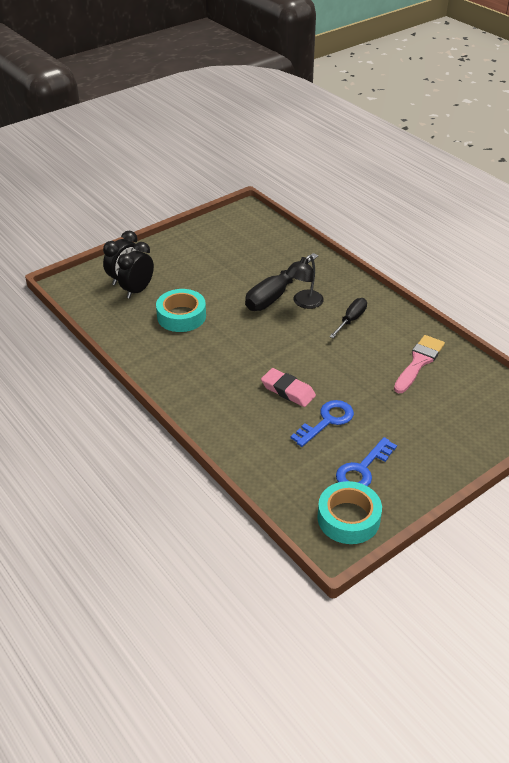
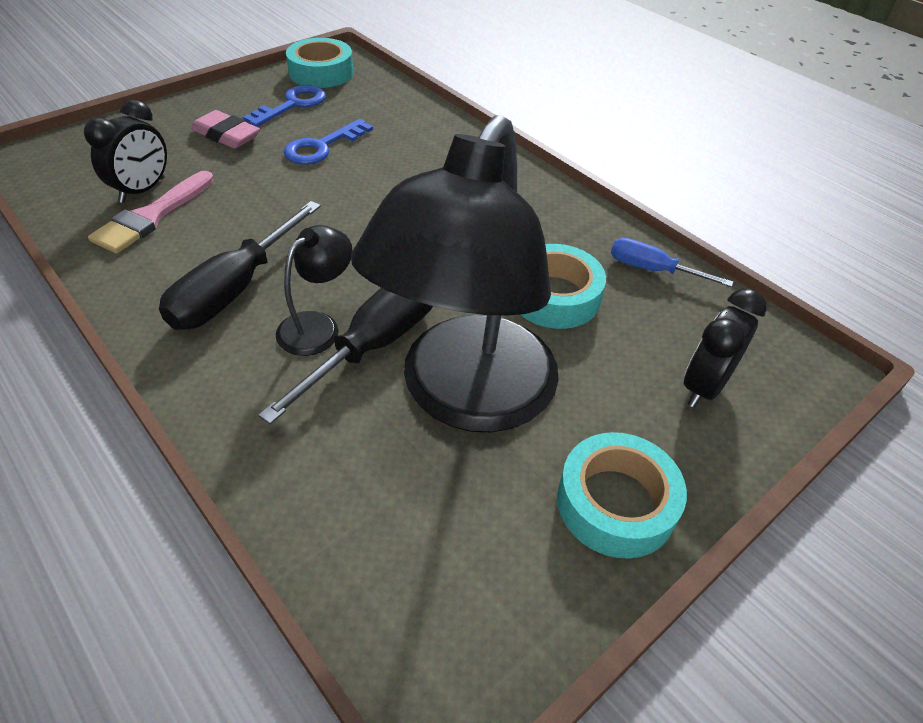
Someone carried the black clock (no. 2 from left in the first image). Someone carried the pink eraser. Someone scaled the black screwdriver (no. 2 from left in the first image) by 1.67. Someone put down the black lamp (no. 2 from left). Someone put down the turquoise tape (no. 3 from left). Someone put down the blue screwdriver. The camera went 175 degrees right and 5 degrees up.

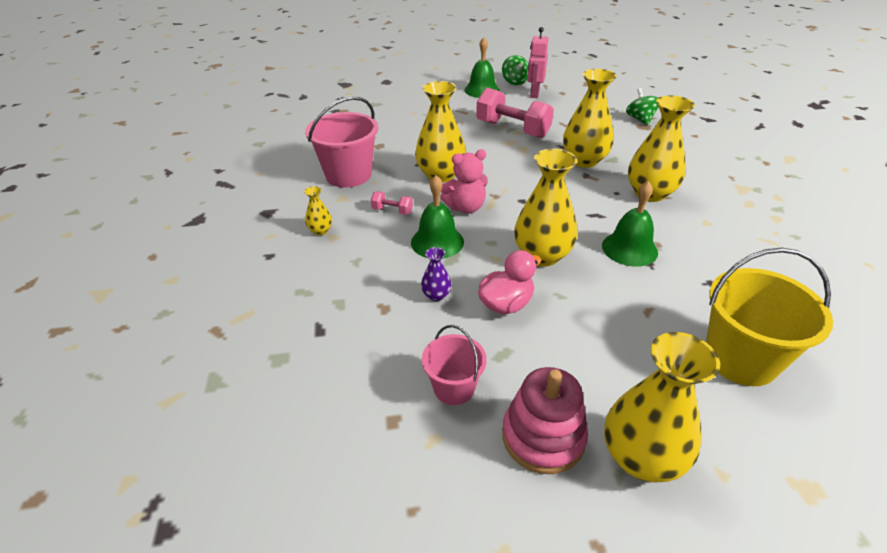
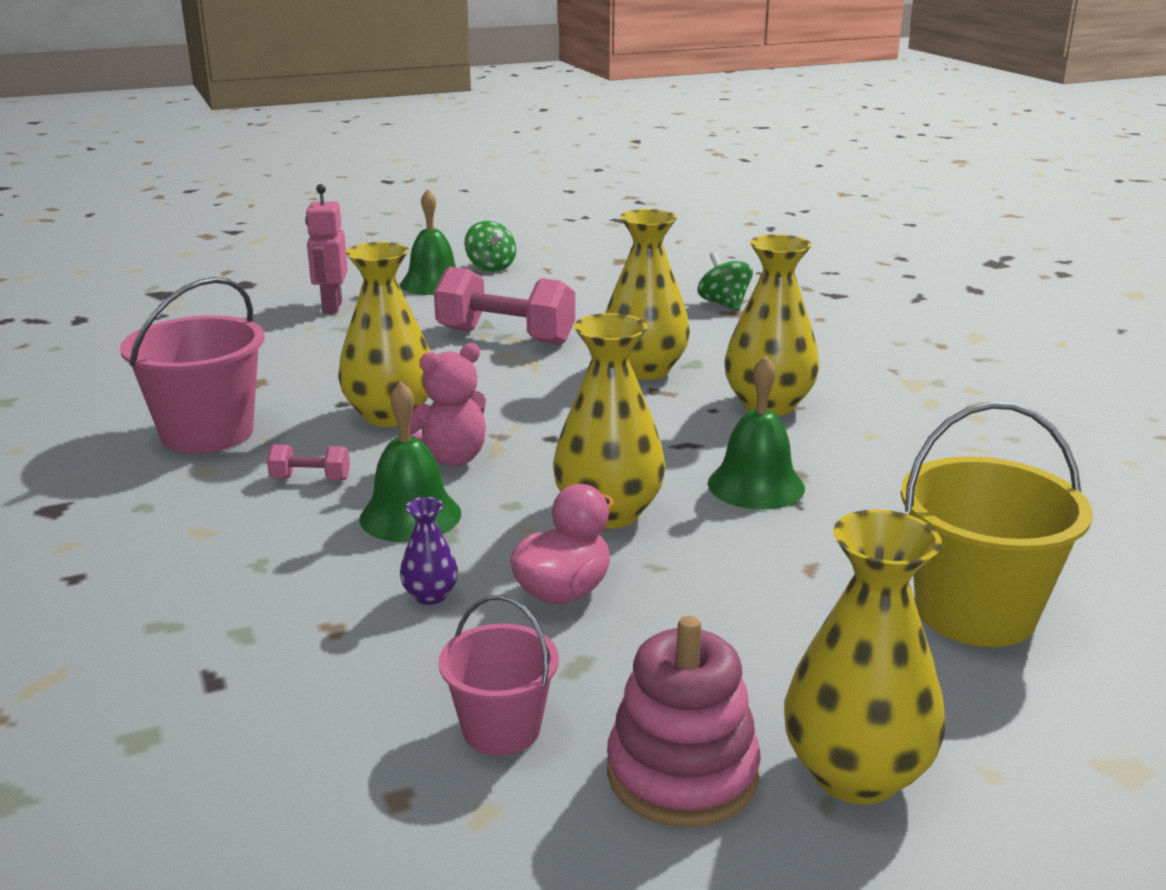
Someone took away the yellow vase (no. 1 from left). Someone carried the pink robot. The camera went 15 degrees left and 15 degrees down.

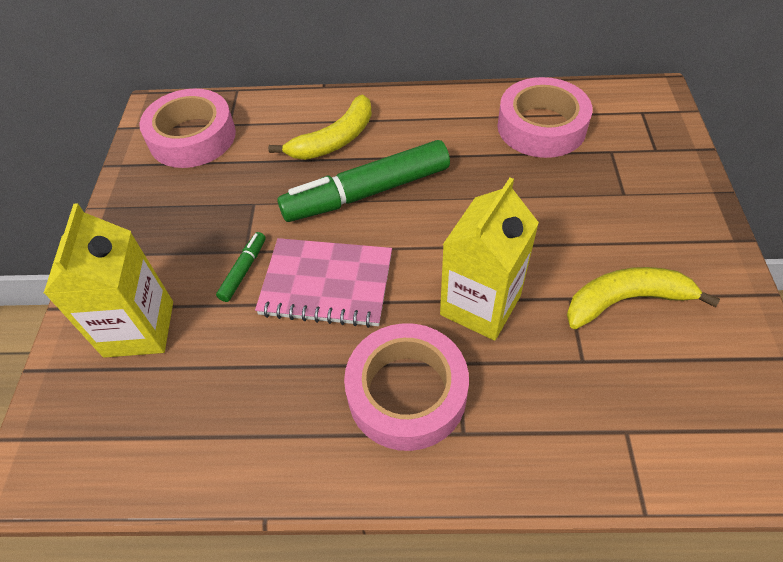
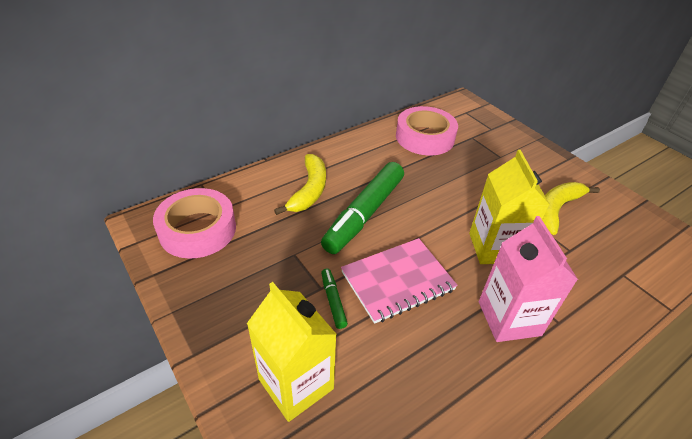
Someone swapped the pink tape (no. 2 from left) for the pink carton. The camera went 40 degrees left and 10 degrees down.

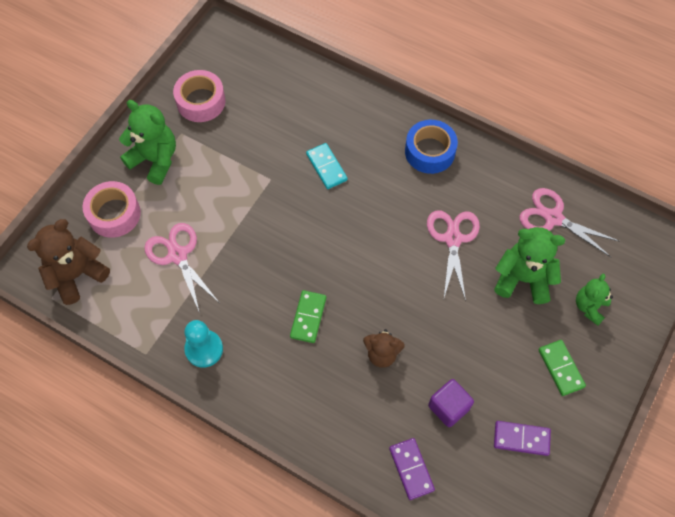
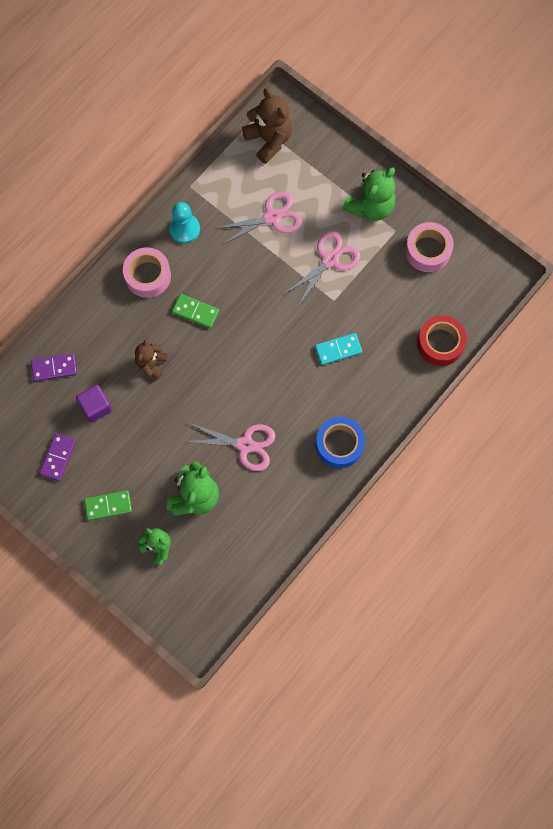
Someone carried the pink tape (no. 1 from left). Someone carried the pink scissors (no. 3 from left). Someone put down the red tape. The camera went 100 degrees right and 10 degrees up.

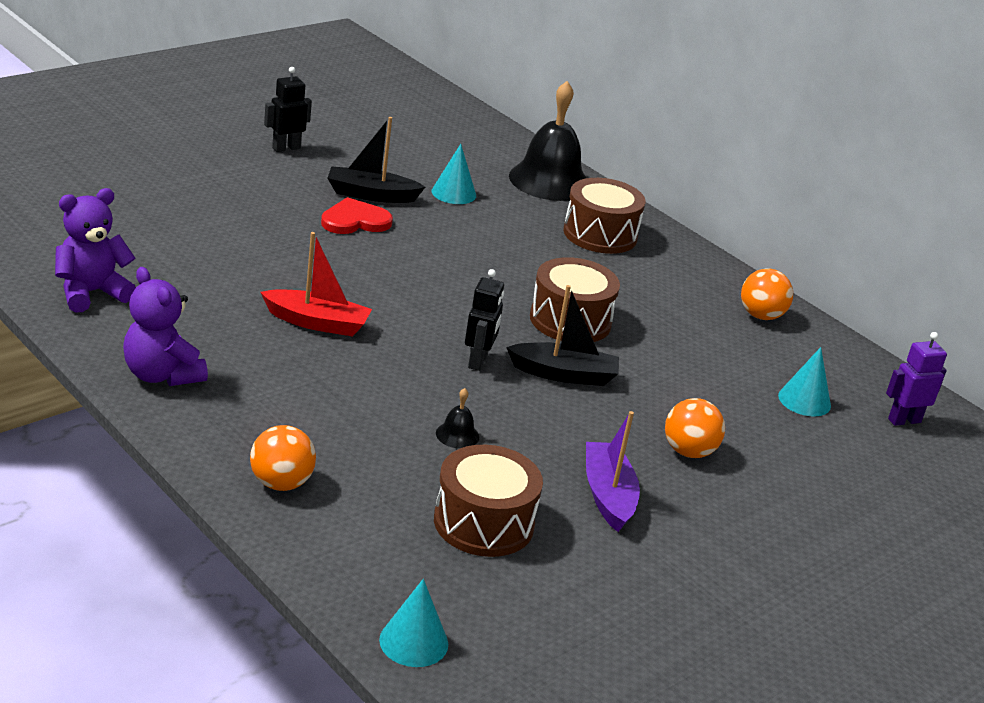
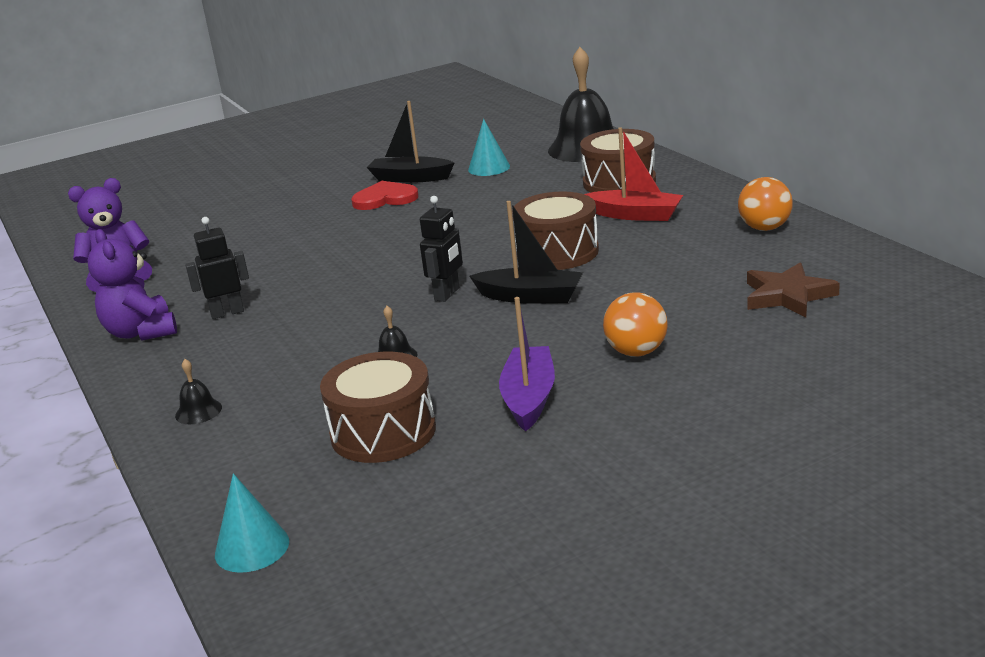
Someone swapped the orange ball (no. 1 from left) for the black bell (no. 1 from left). Someone carried the red boat. Someone carried the black robot (no. 1 from left). Someone swapped the turquoise cone (no. 3 from left) for the brown star. Someone took away the purple robot. The camera went 20 degrees right and 5 degrees down.

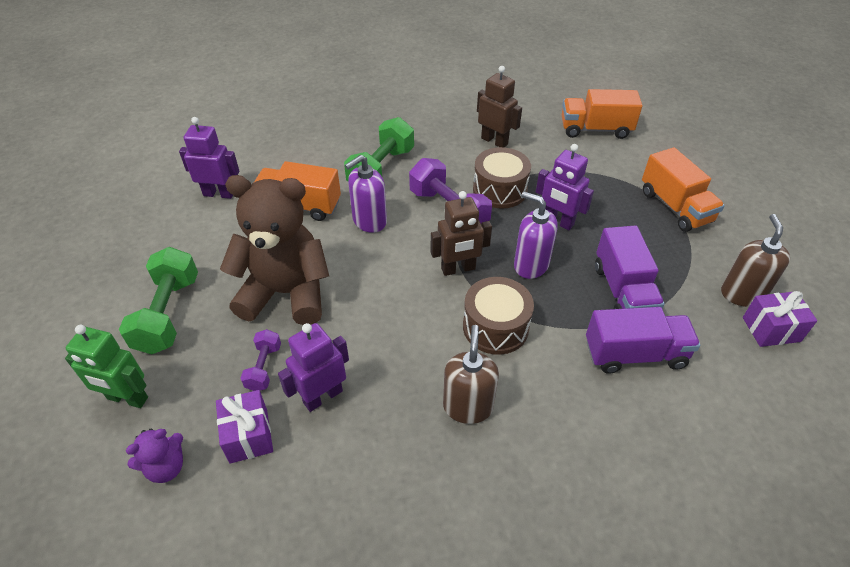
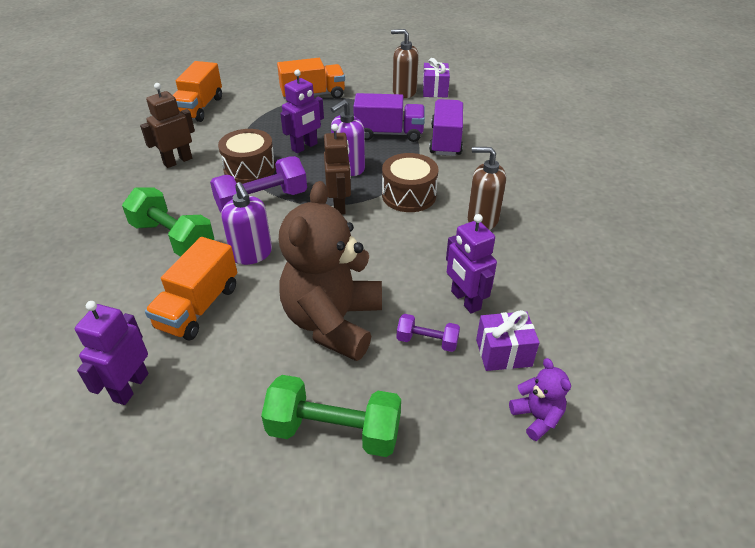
Someone took away the green robot. The camera went 80 degrees left and 5 degrees down.

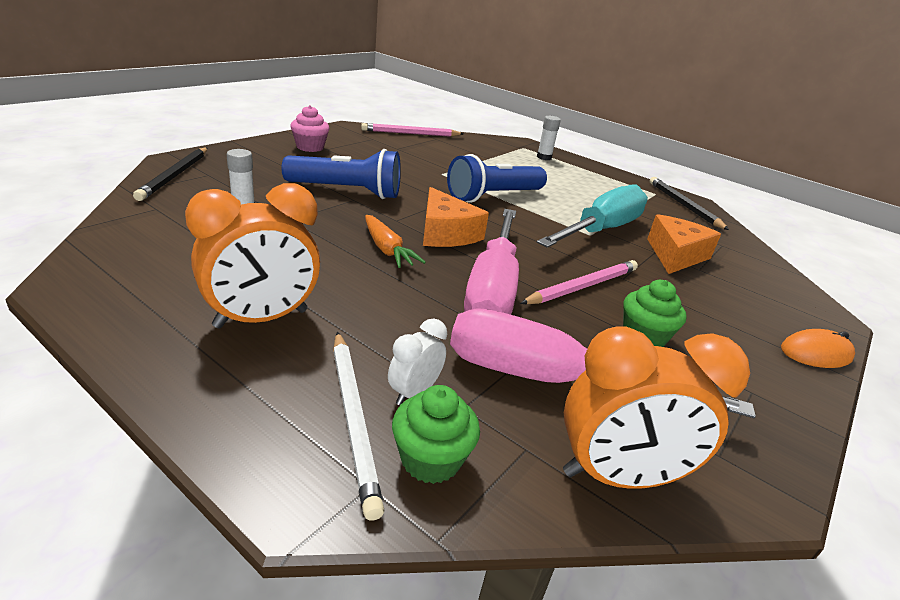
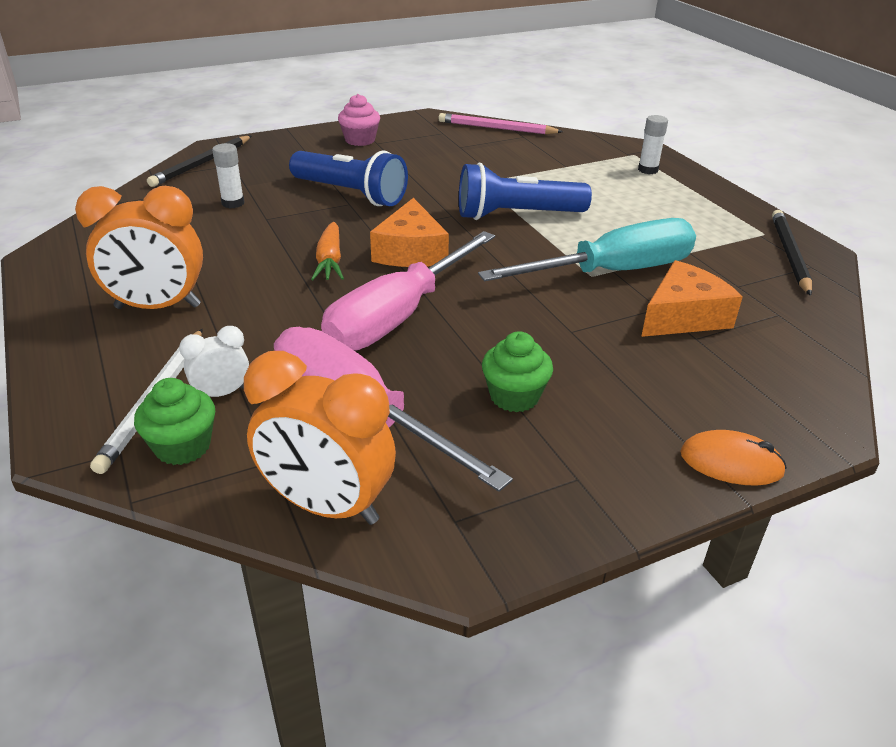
Someone took away the pink pencil (no. 2 from left). The camera went 30 degrees right and 5 degrees up.

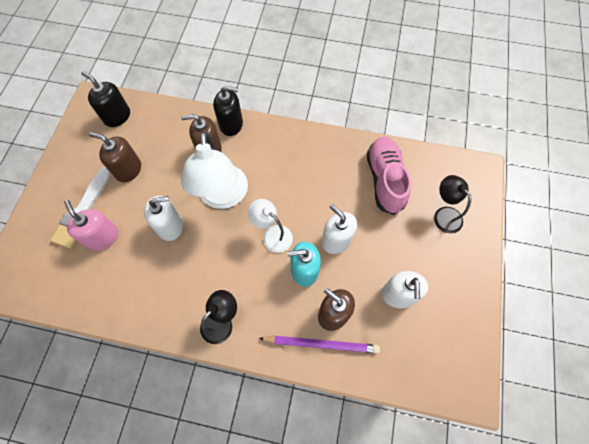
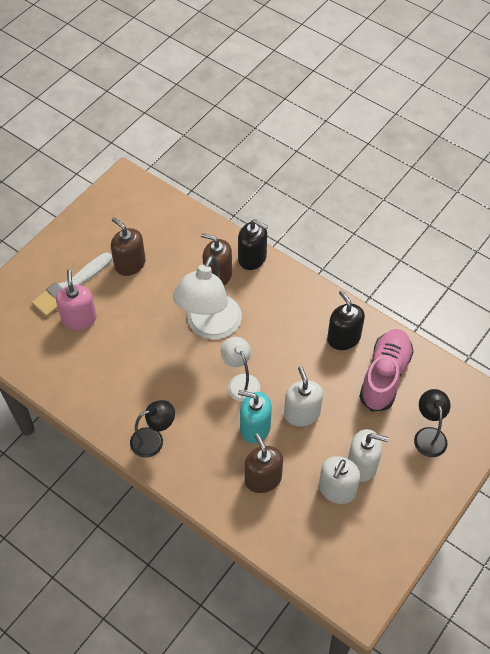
Someone carried the black soap dispenser (no. 1 from left in the first image). Someone carried the white soap dispenser (no. 1 from left in the first image). Someone took away the purple pencil. The camera went 25 degrees right and 10 degrees down.

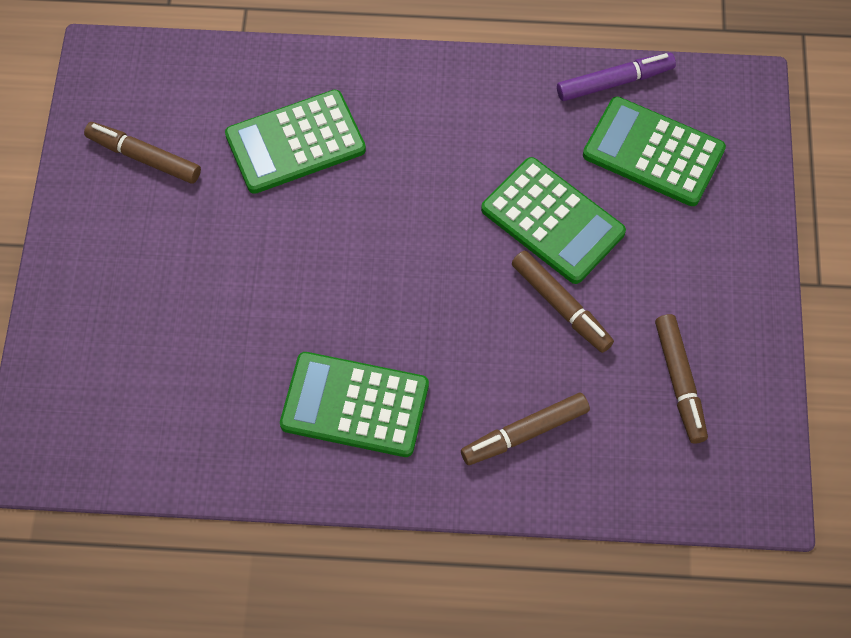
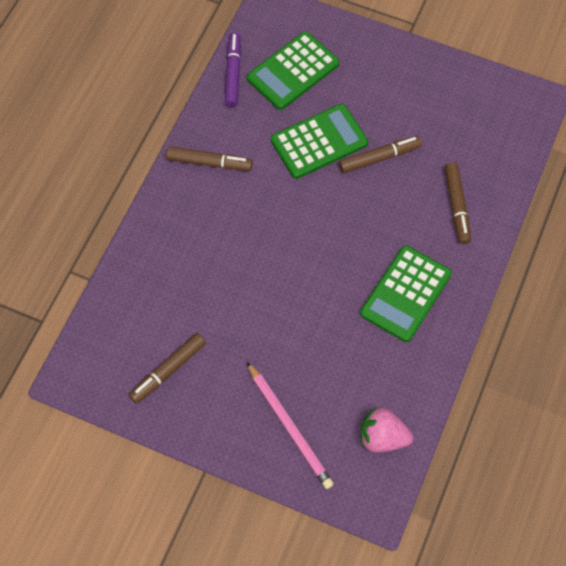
Someone took away the green calculator (no. 1 from left). Someone carried the brown marker (no. 4 from left in the first image). Someone put down the pink pencil. Someone put down the pink strawberry. The camera went 70 degrees left and 0 degrees up.

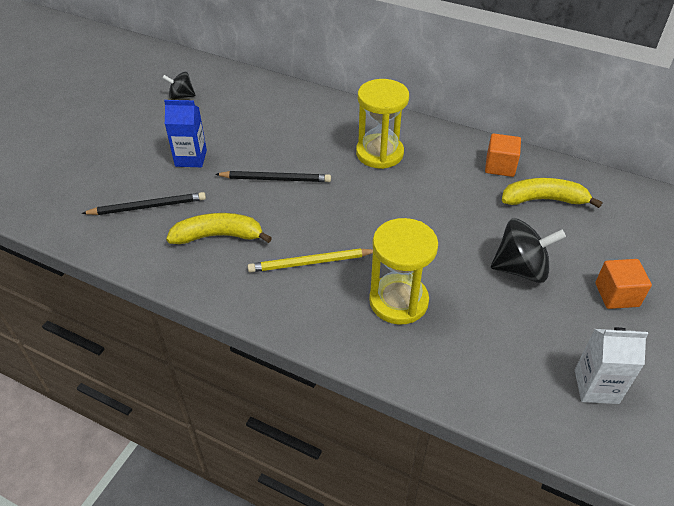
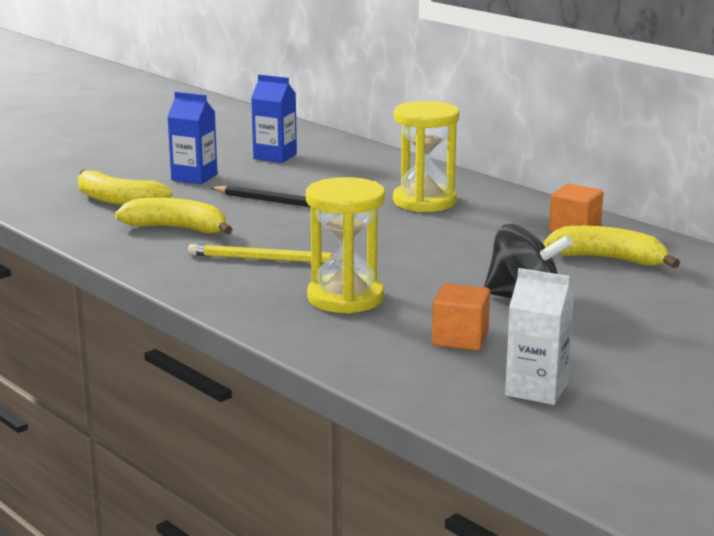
Someone swapped the black pencil (no. 1 from left) for the yellow banana (no. 1 from left). Someone took away the black spinning top (no. 1 from left). Someone carried the orange cube (no. 2 from left in the first image). Someone put down the blue carton (no. 2 from left). The camera went 20 degrees right and 25 degrees down.

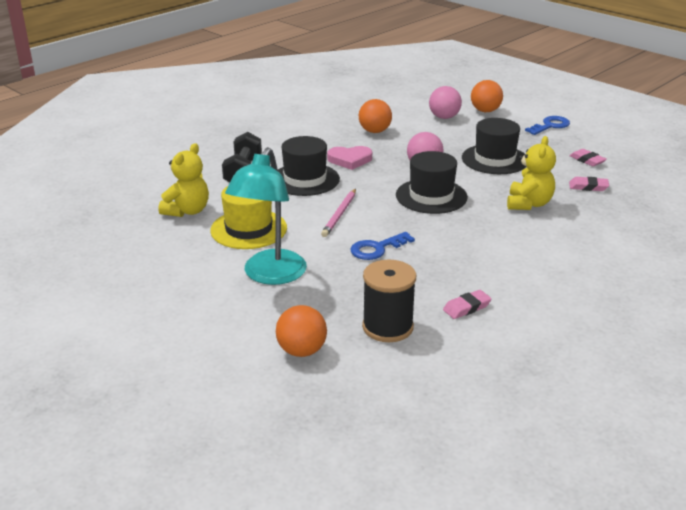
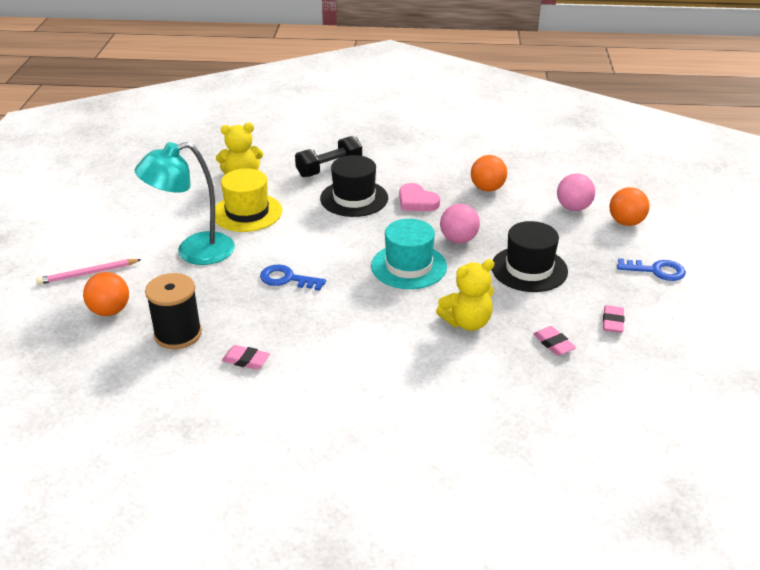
Someone carried the pink pencil. Someone repainted the black hat (no. 2 from left), which became the turquoise hat. The camera went 50 degrees right and 5 degrees up.

